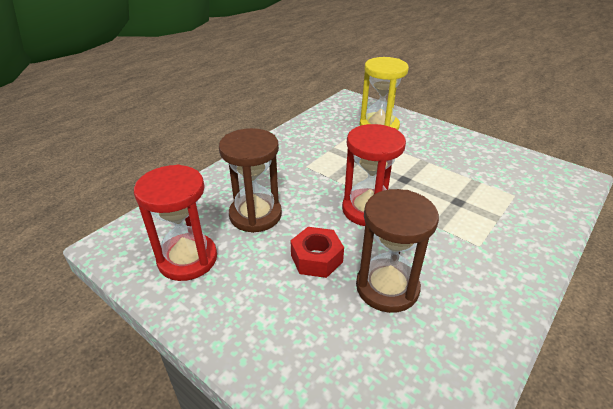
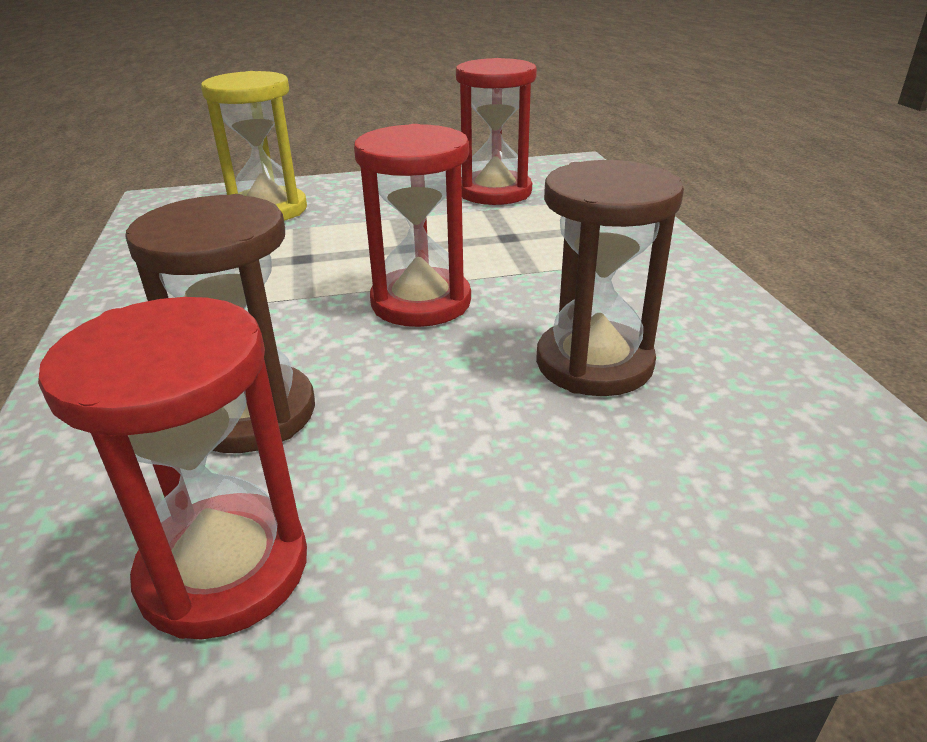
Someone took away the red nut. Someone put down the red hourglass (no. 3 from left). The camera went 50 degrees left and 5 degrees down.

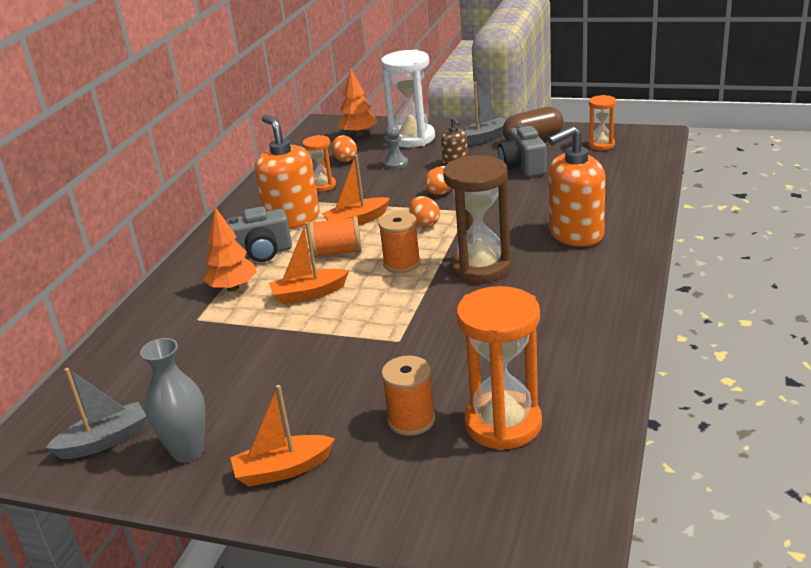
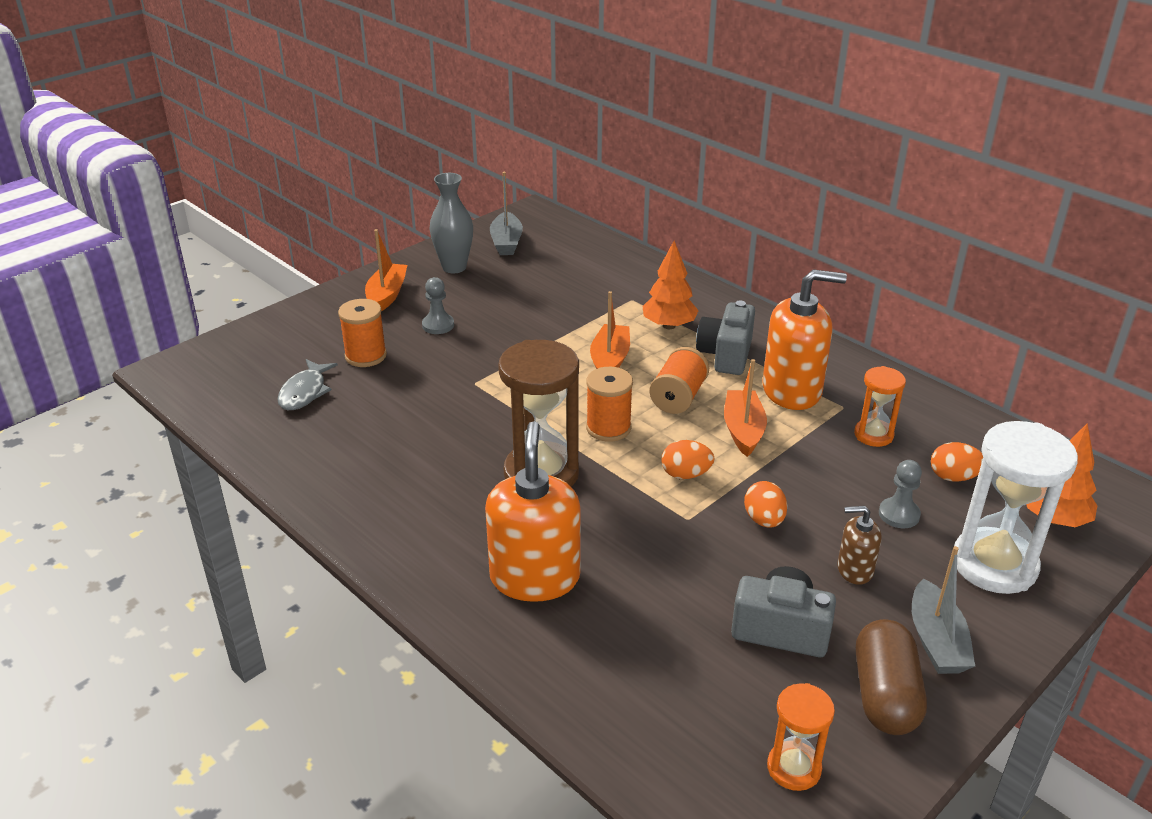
Someone swapped the orange hourglass (no. 2 from left) for the grey fish. Someone put down the grey pawn (no. 1 from left). The camera went 115 degrees right and 5 degrees up.

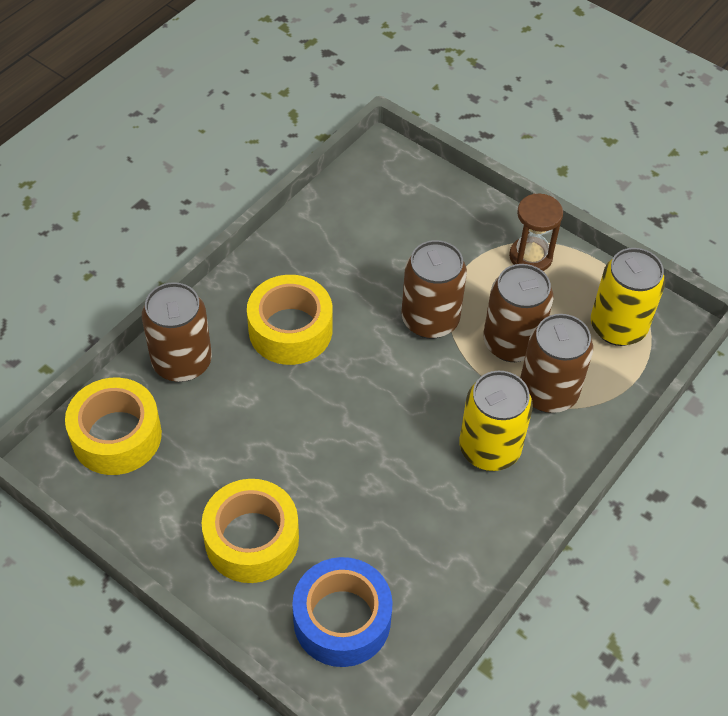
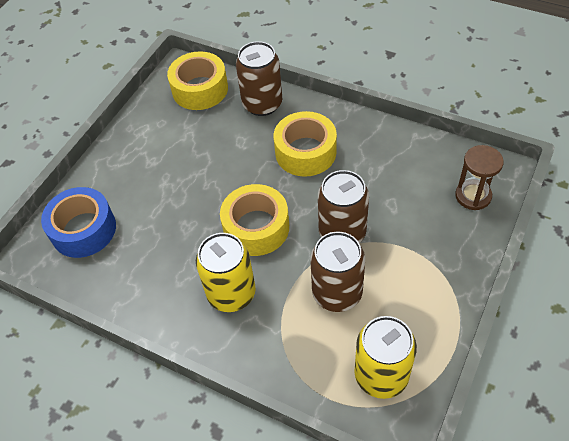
Someone carried the yellow tape (no. 2 from left). Someone carried the brown hourglass. Someone took away the brown can (no. 4 from left). The camera went 85 degrees right and 0 degrees up.

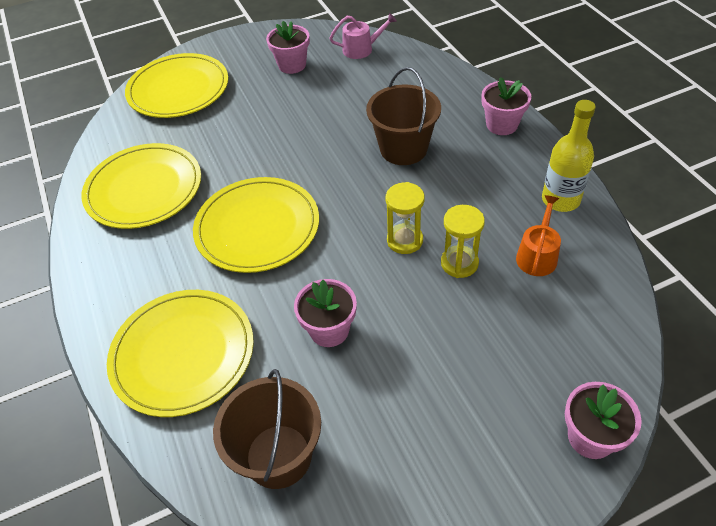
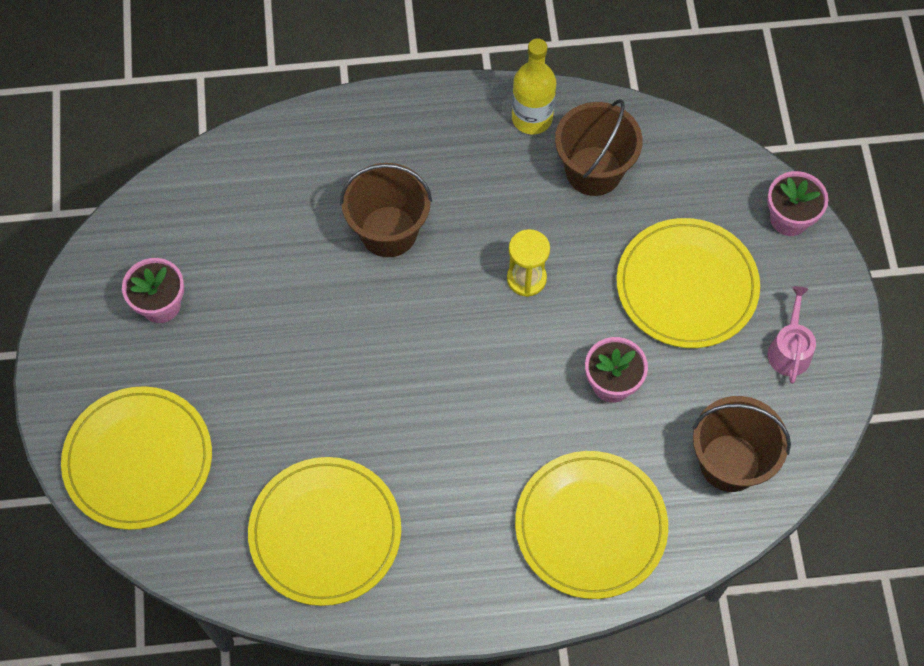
Someone carried the yellow plate (no. 4 from left). Someone carried the pink watering can. Someone took away the yellow hourglass (no. 2 from left). Someone took away the pink flower pot (no. 3 from left). Someone swapped the orange watering can for the brown bucket (no. 2 from left). The camera went 75 degrees left and 15 degrees up.

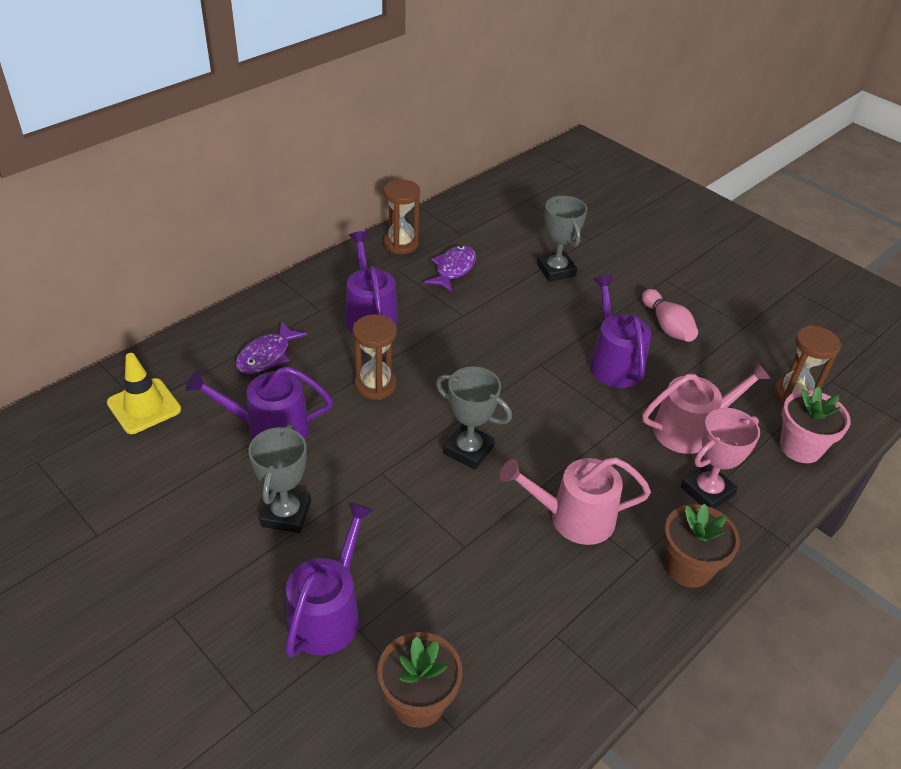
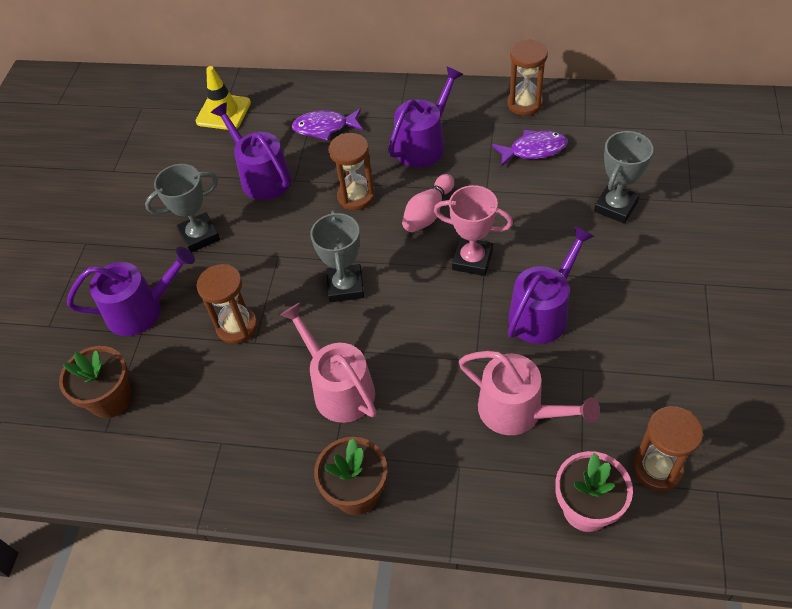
Someone carried the pink bowling pin. Someone carried the pink trophy. Someone put down the brown hourglass (no. 1 from left). The camera went 60 degrees right and 10 degrees up.

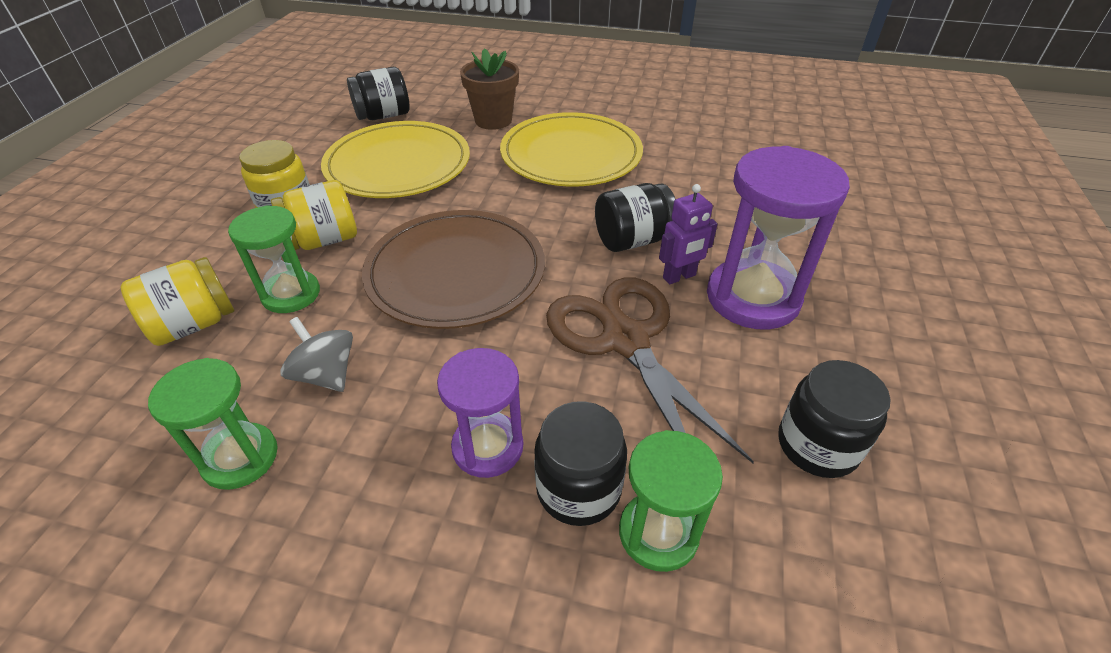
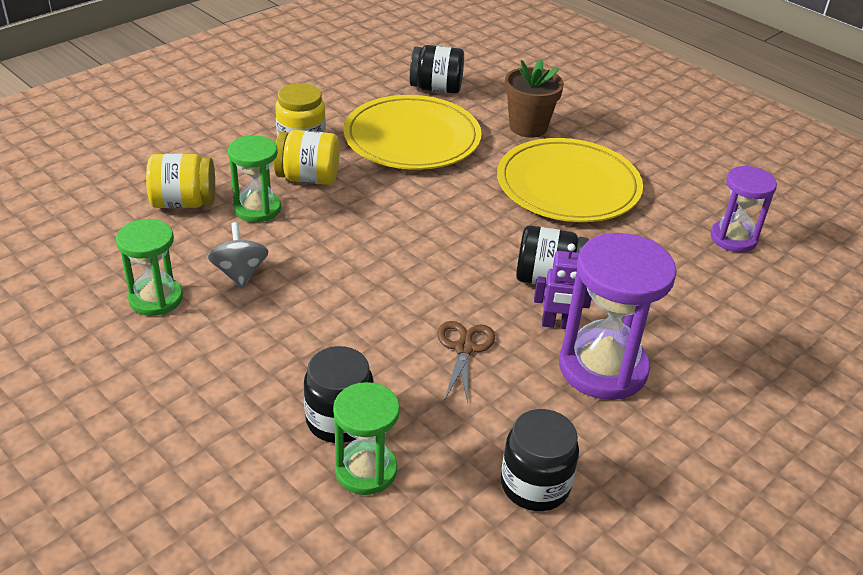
Someone took away the brown plate. Someone carried the purple hourglass (no. 1 from left in the first image). Someone scaled the brown scissors by 0.50. The camera went 30 degrees right and 5 degrees down.

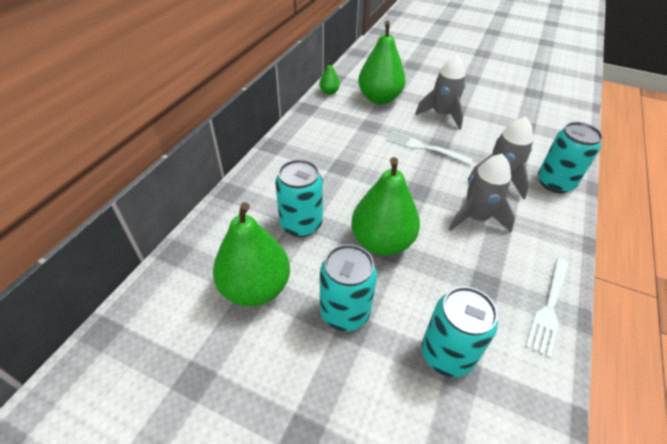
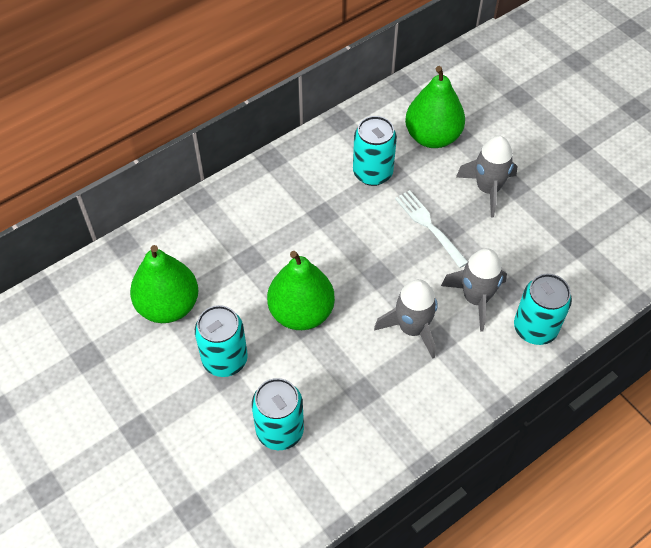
Someone carried the turquoise can (no. 1 from left in the first image). Someone took away the green pear (no. 2 from left). Someone took away the white fork (no. 2 from left). The camera went 30 degrees right and 10 degrees up.

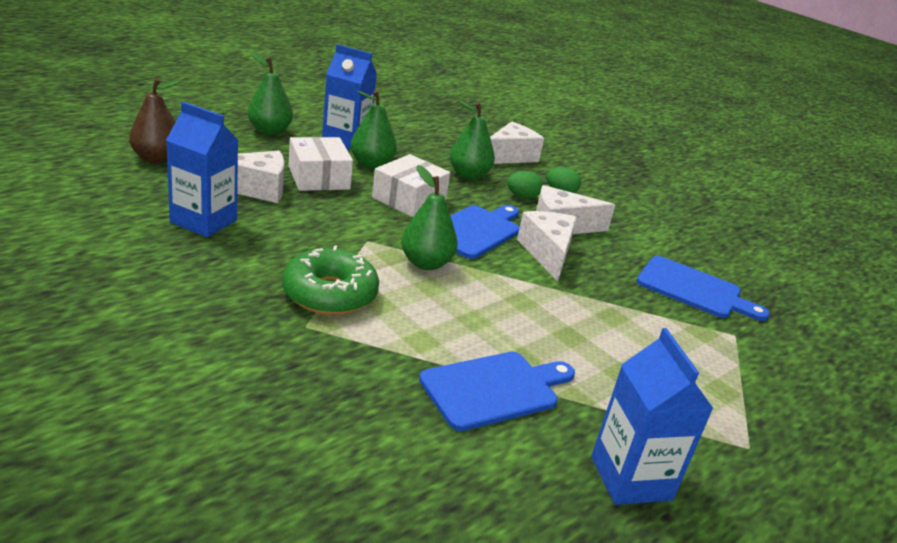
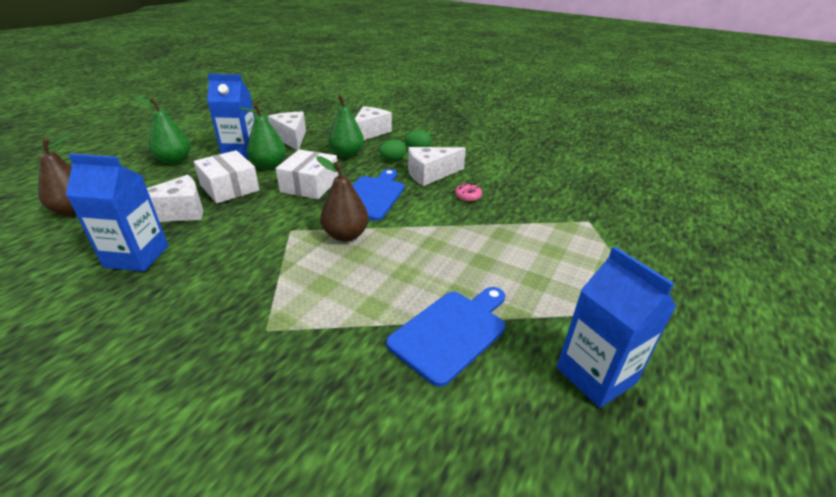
Someone took away the green donut. Someone repainted the green pear (no. 3 from left), which became the brown pear (no. 2 from left). Someone carried the white cheese (no. 3 from left in the first image). Someone took away the blue cutting board (no. 3 from left). Someone put down the pink donut. The camera went 15 degrees left and 5 degrees up.

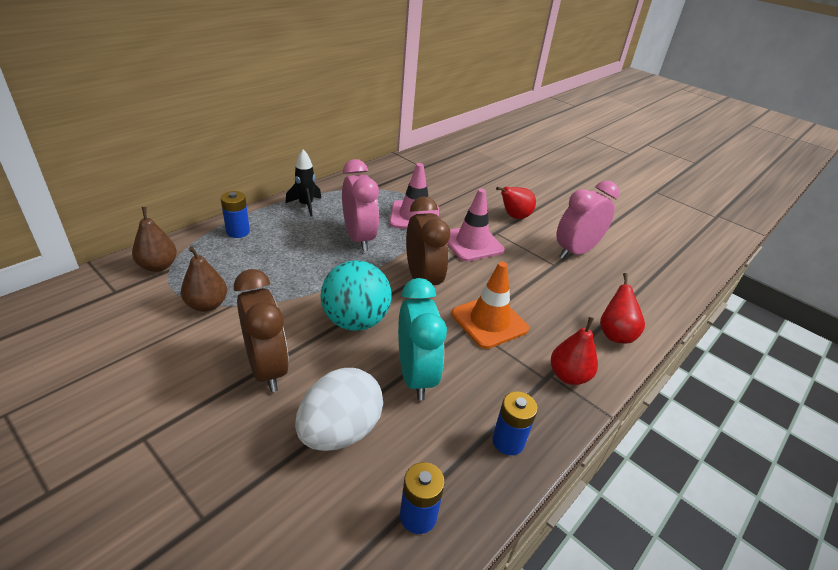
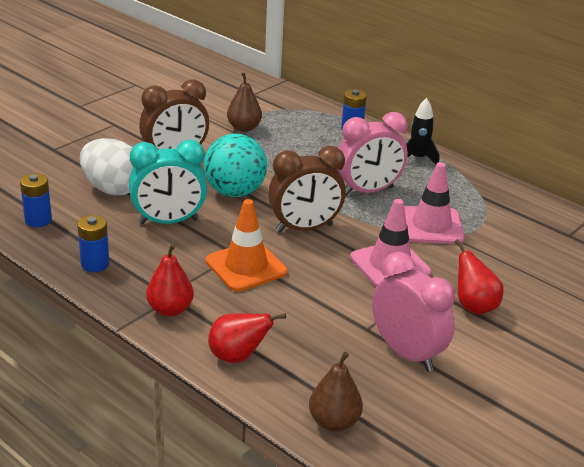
Someone carried the brown pear (no. 1 from left in the first image). The camera went 90 degrees right and 5 degrees down.

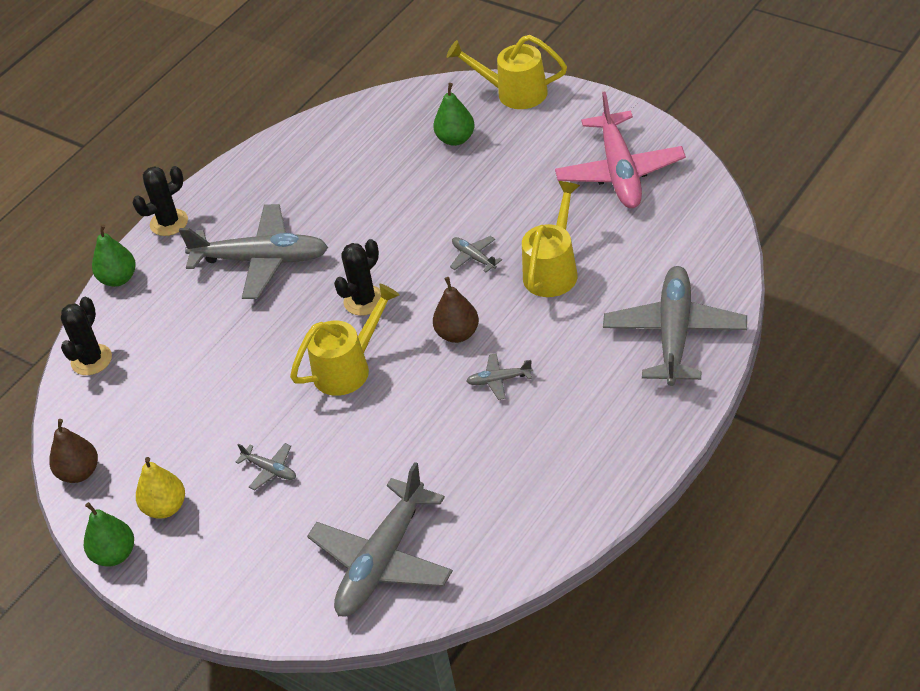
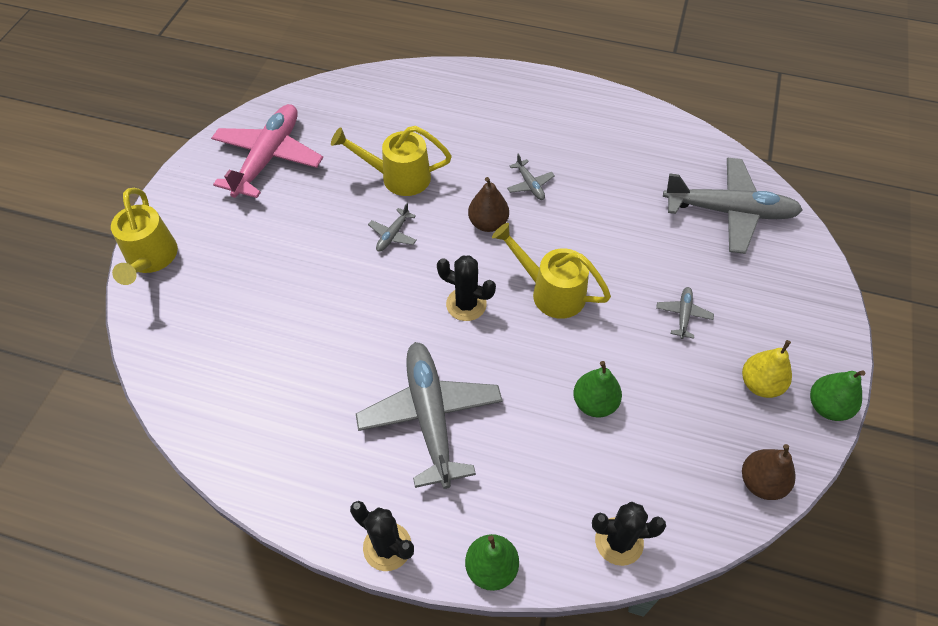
Someone carried the green pear (no. 3 from left in the first image). Someone rotated the pink plane by 45 degrees counterclockwise. Someone took away the grey plane (no. 6 from left). The camera went 115 degrees left and 10 degrees up.

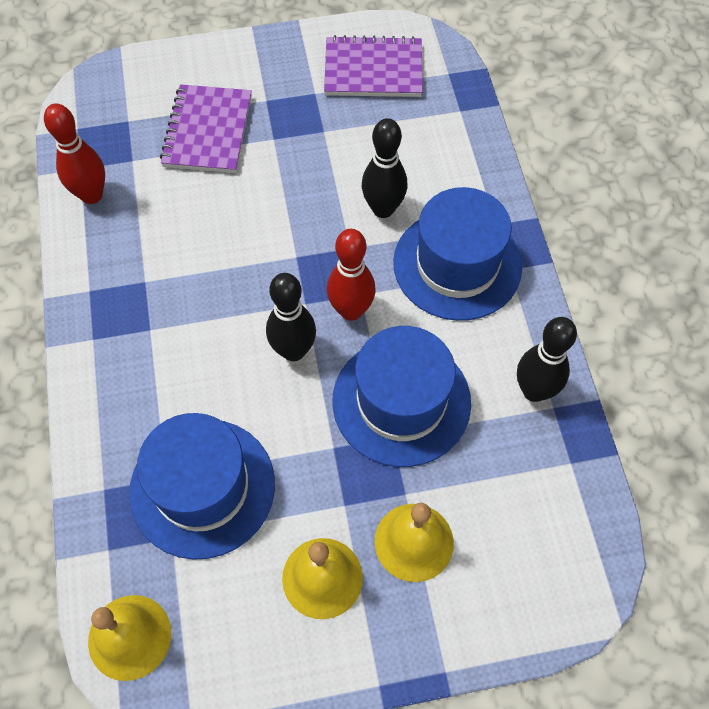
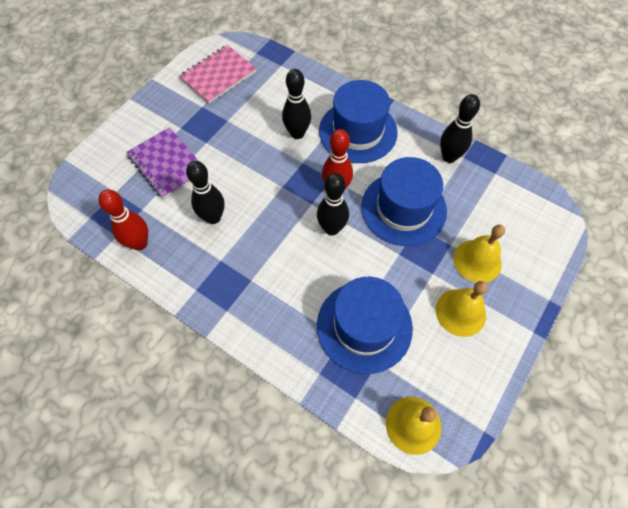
Someone repainted the purple notebook (no. 2 from left), which became the pink notebook. Someone put down the black bowling pin (no. 1 from left). The camera went 45 degrees left and 0 degrees up.

